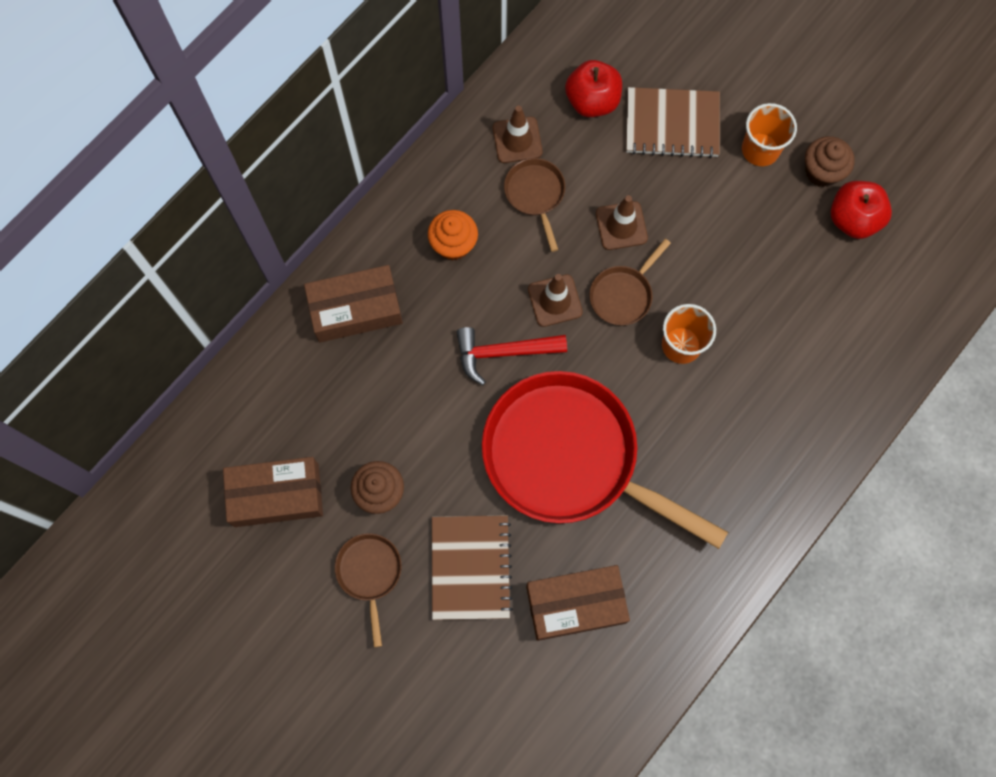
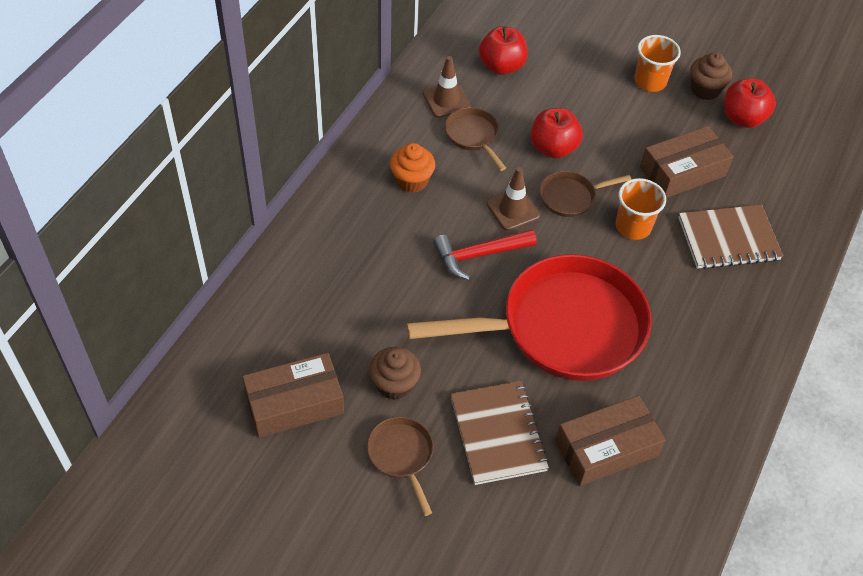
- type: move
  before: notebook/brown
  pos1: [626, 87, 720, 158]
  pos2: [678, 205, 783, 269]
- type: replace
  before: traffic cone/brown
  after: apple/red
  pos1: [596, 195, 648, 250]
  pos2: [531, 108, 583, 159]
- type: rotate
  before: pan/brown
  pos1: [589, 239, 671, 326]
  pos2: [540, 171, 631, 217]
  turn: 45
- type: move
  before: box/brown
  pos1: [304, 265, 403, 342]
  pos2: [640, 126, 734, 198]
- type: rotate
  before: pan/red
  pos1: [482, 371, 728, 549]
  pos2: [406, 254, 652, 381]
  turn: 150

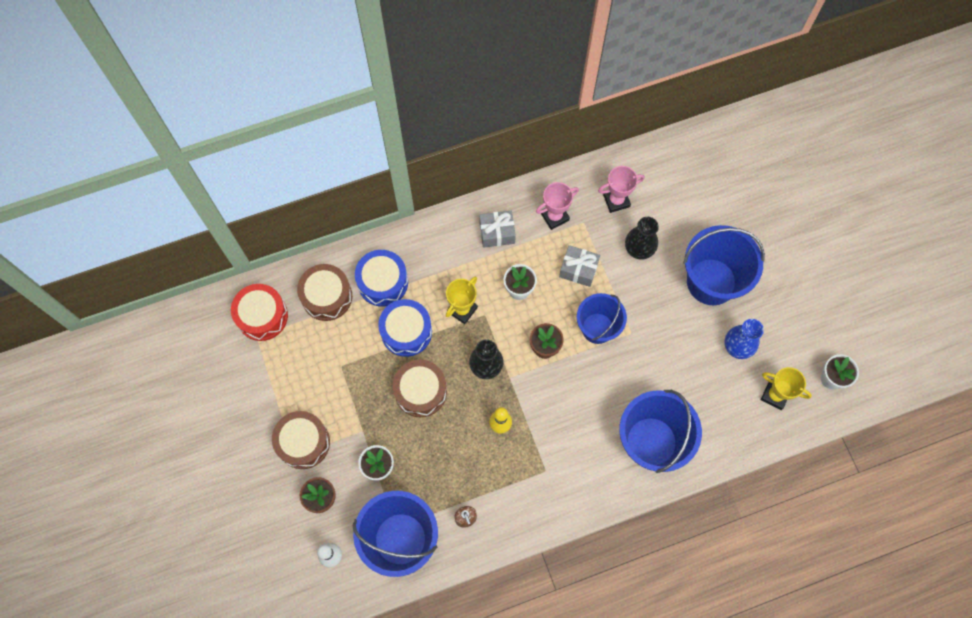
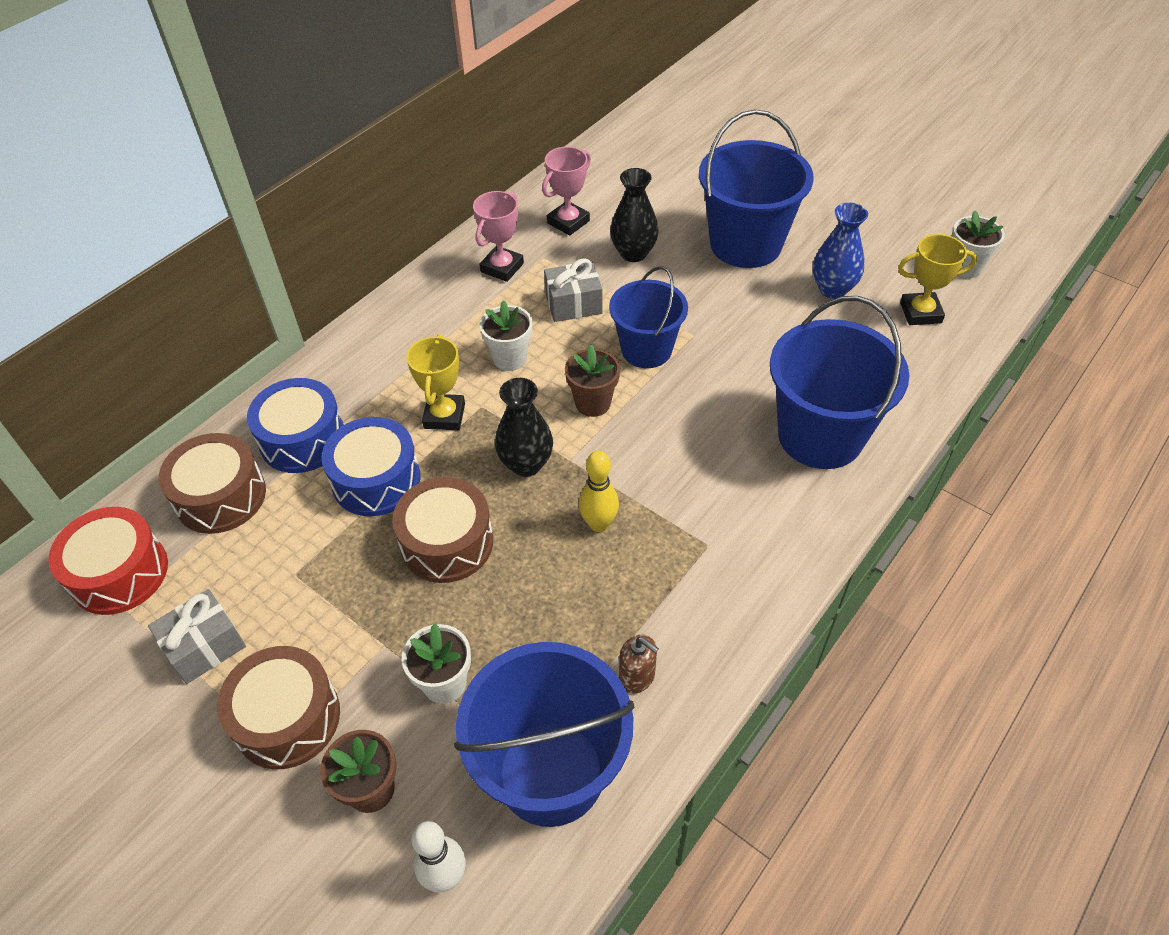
- type: move
  before: gift/grey
  pos1: [479, 211, 516, 248]
  pos2: [148, 589, 246, 684]

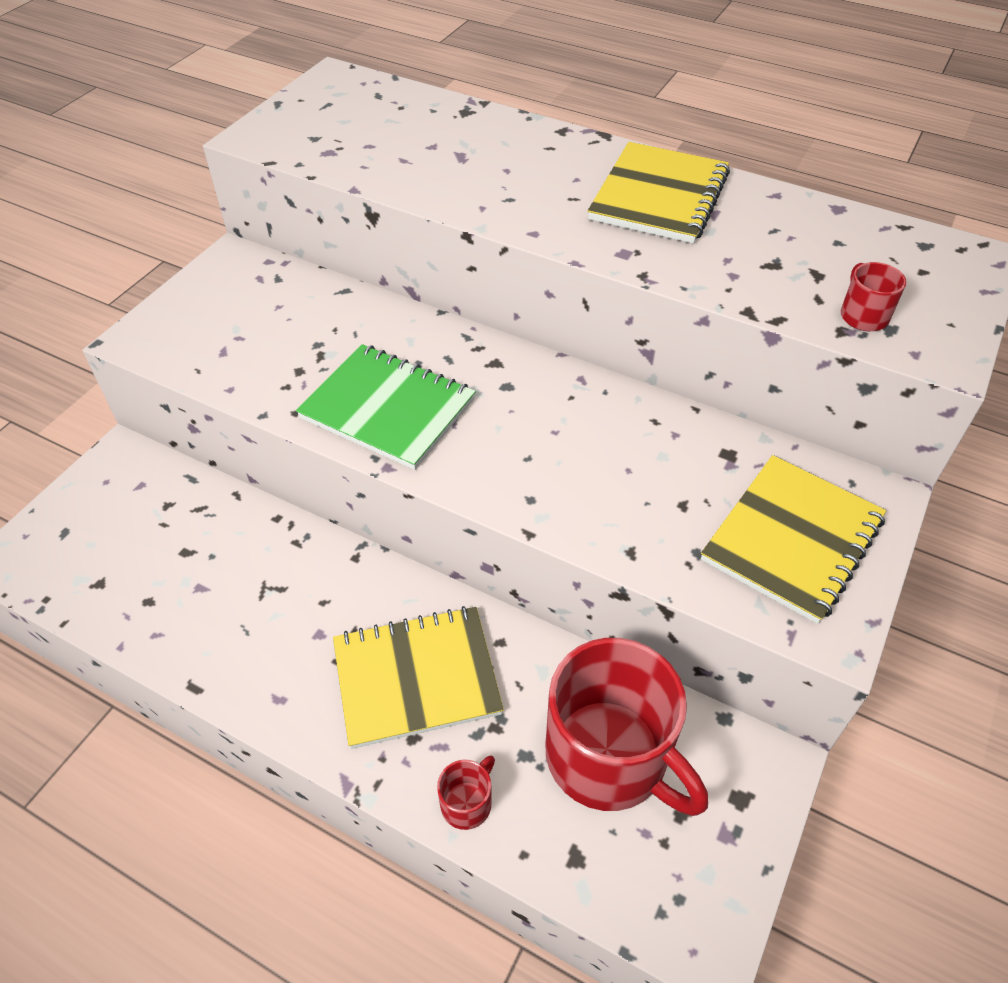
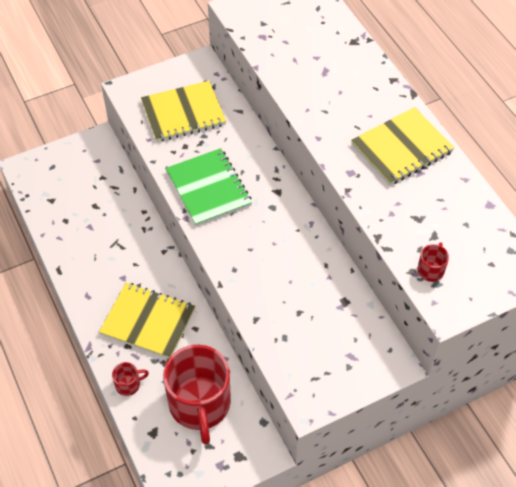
- type: move
  before: notebook/yellow
  pos1: [701, 455, 886, 624]
  pos2: [141, 81, 226, 142]

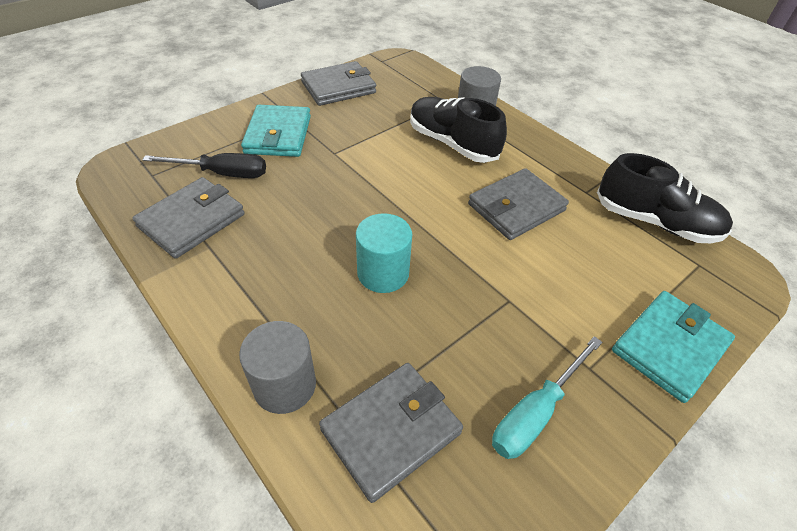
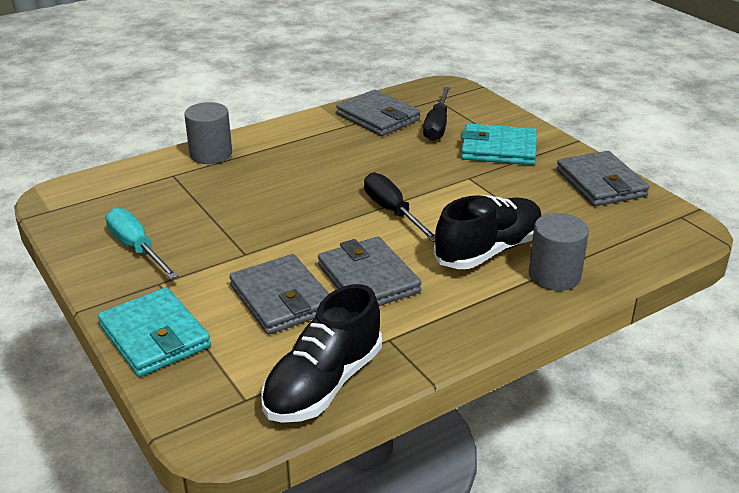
- type: delete
  before: cylinder/turquoise
  pos1: [356, 213, 412, 293]
- type: move
  before: wallet/grey
  pos1: [319, 363, 463, 503]
  pos2: [229, 254, 329, 335]
- type: insert
  after: screwdriver/black
  pos2: [364, 172, 435, 242]

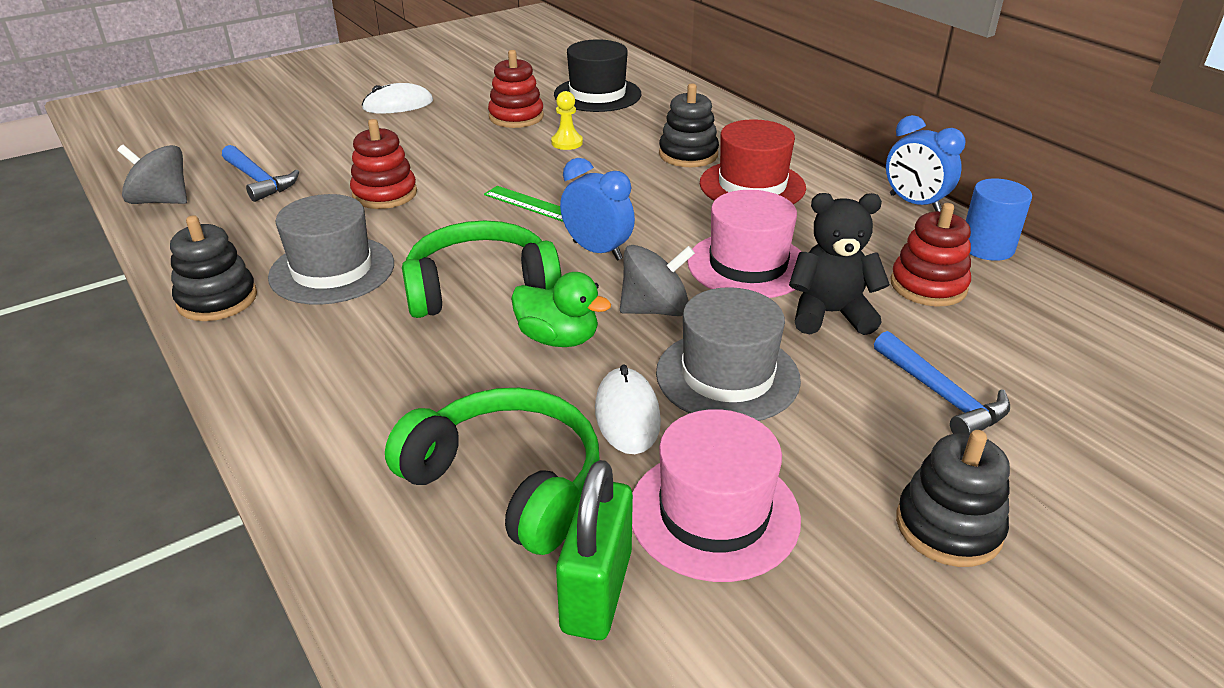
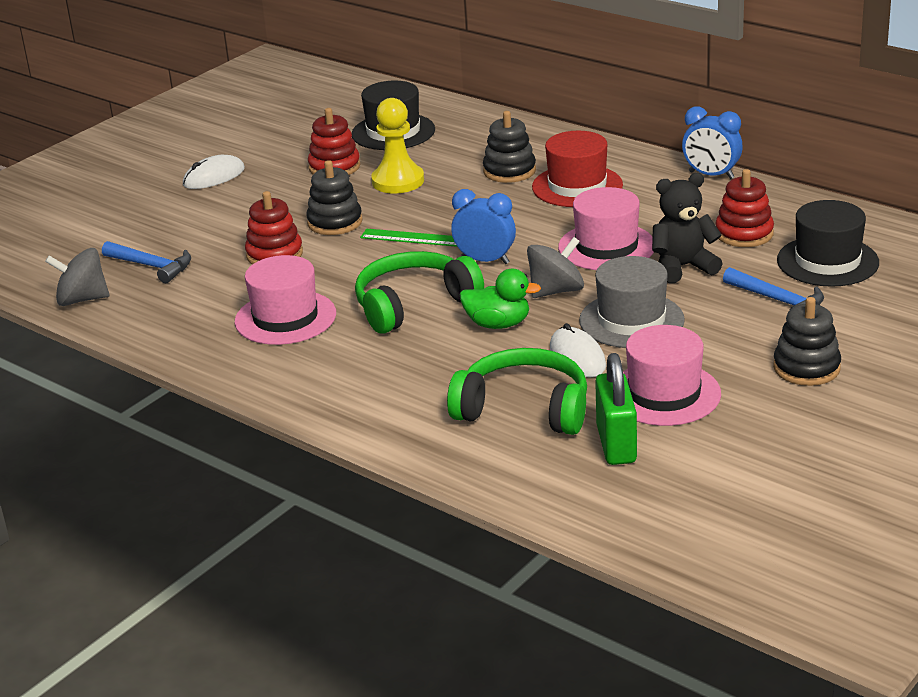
- type: resize
  before: pawn/yellow
  pos1: [551, 91, 583, 150]
  pos2: [371, 98, 424, 194]
  scale: 1.83
- type: delete
  before: cylinder/blue
  pos1: [966, 179, 1032, 261]
- type: recolor
  before: hat/grey
  after: hat/pink
  pos1: [268, 194, 394, 305]
  pos2: [235, 255, 336, 345]
- type: move
  before: stacking toy/black
  pos1: [170, 215, 257, 321]
  pos2: [306, 160, 363, 235]
- type: insert
  after: hat/black
  pos2: [777, 200, 879, 287]

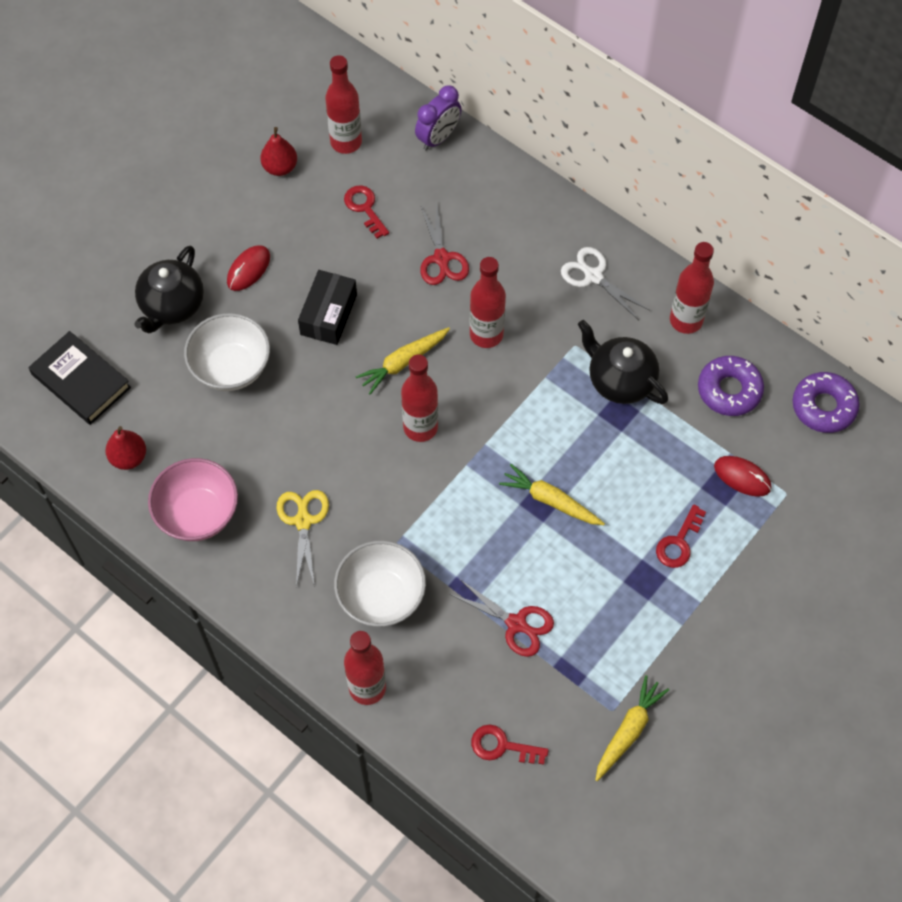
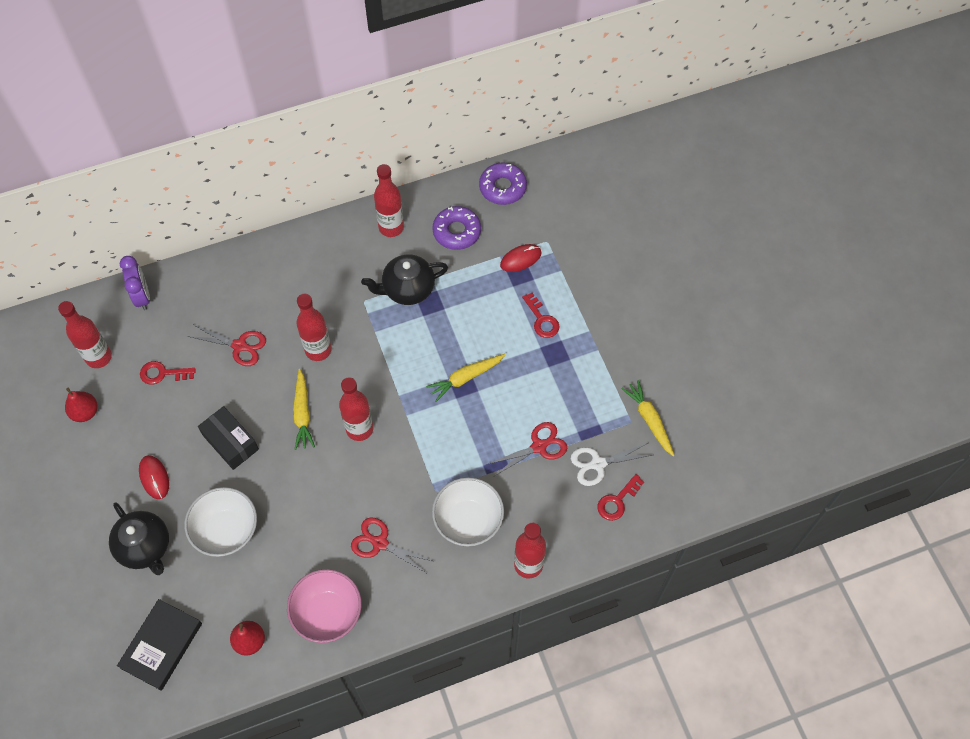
- type: move
  before: scissors/white
  pos1: [561, 247, 650, 320]
  pos2: [571, 443, 652, 486]
- type: rotate
  before: book/black
  pos1: [28, 331, 131, 425]
  pos2: [117, 599, 202, 691]
  turn: -45
- type: recolor
  before: scissors/yellow
  after: scissors/red
  pos1: [277, 490, 329, 587]
  pos2: [351, 518, 433, 574]

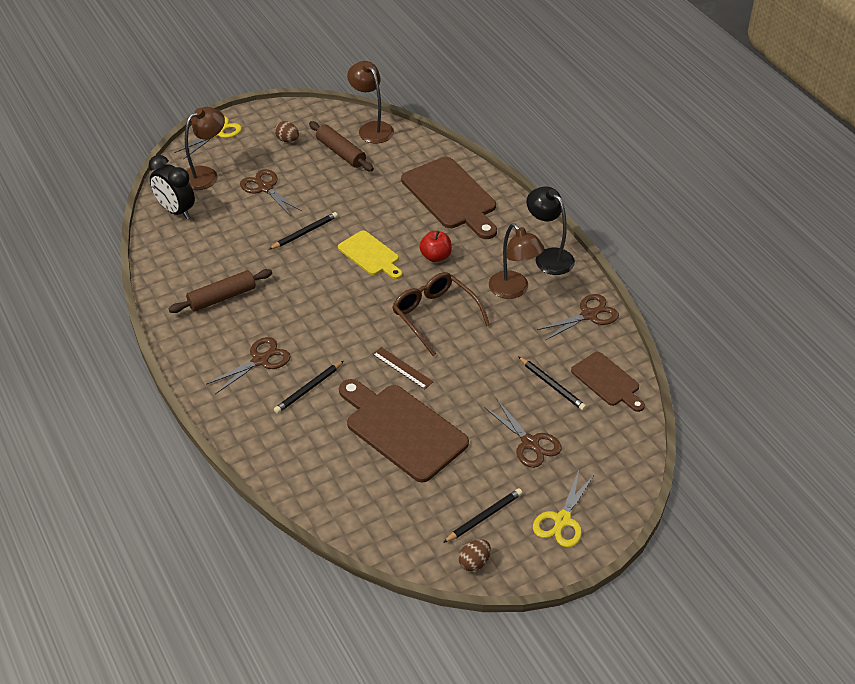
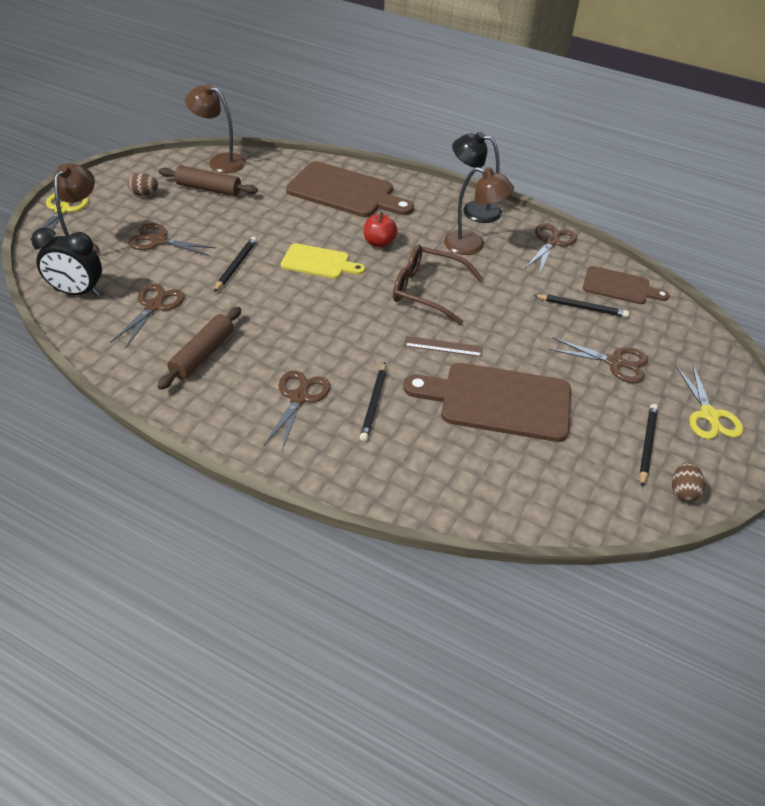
- type: insert
  after: scissors/brown
  pos2: [110, 284, 185, 348]

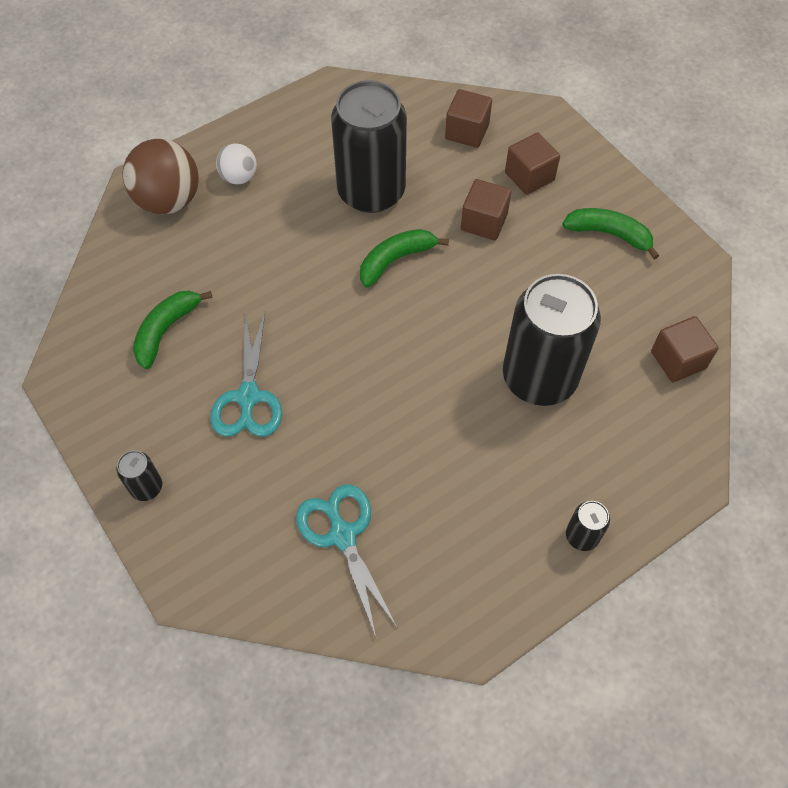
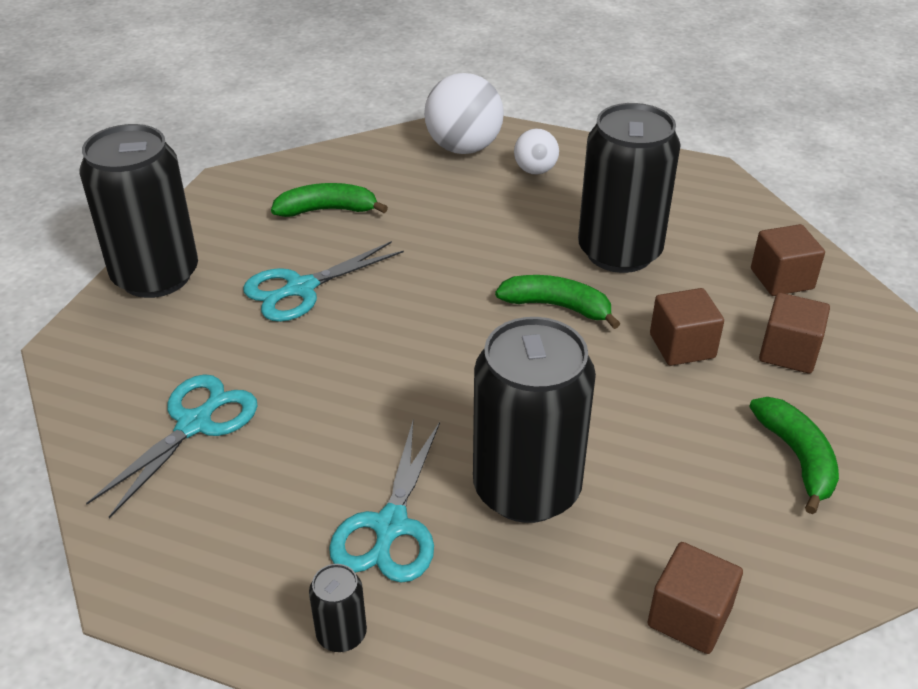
- type: recolor
  before: ball/brown
  after: ball/white
  pos1: [123, 139, 199, 214]
  pos2: [424, 73, 504, 154]
- type: resize
  before: can/black
  pos1: [116, 450, 162, 501]
  pos2: [80, 124, 198, 298]
  scale: 2.42
- type: insert
  after: scissors/turquoise
  pos2: [329, 421, 440, 583]

